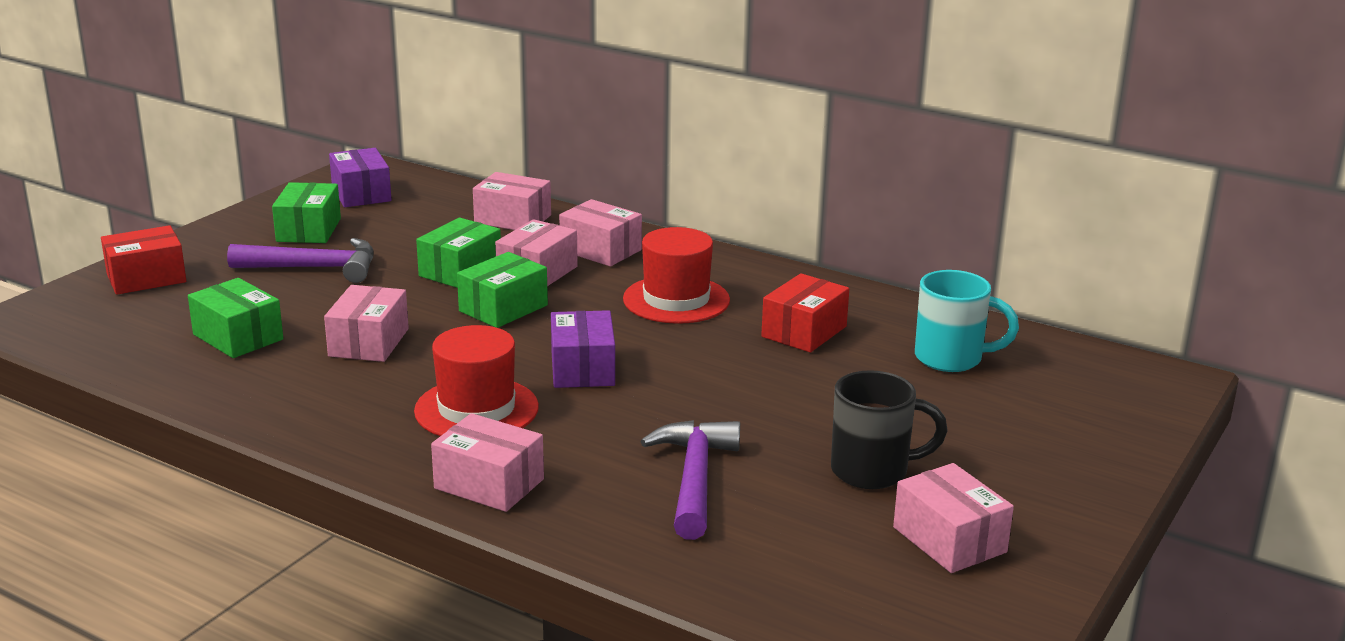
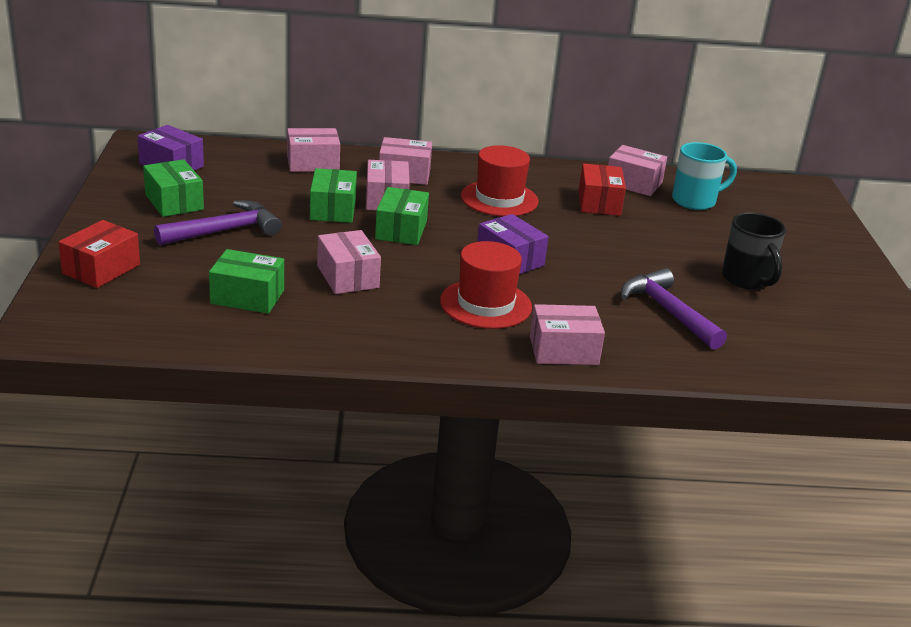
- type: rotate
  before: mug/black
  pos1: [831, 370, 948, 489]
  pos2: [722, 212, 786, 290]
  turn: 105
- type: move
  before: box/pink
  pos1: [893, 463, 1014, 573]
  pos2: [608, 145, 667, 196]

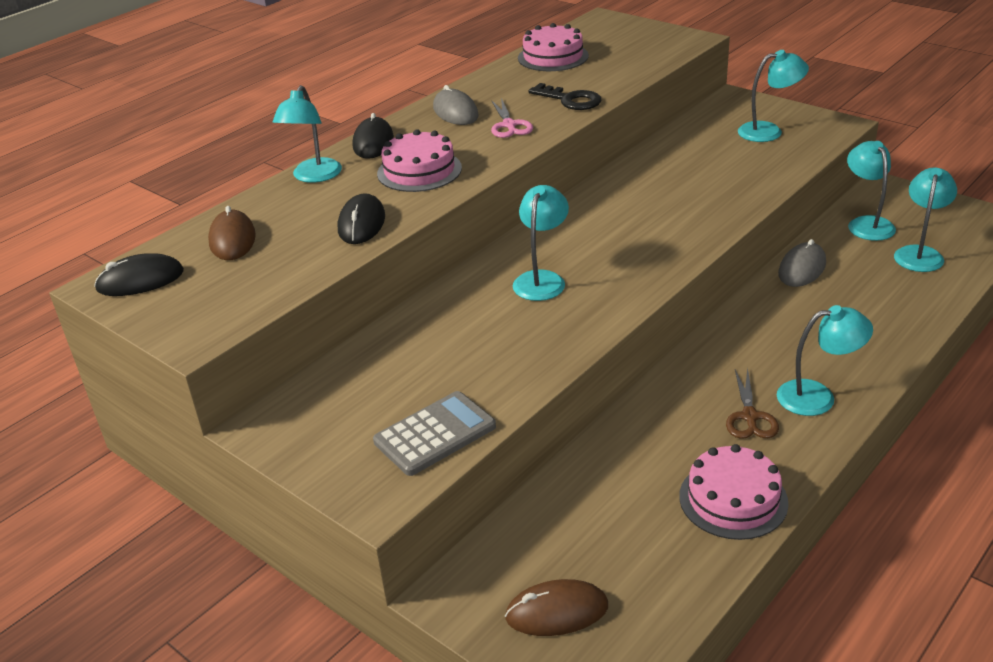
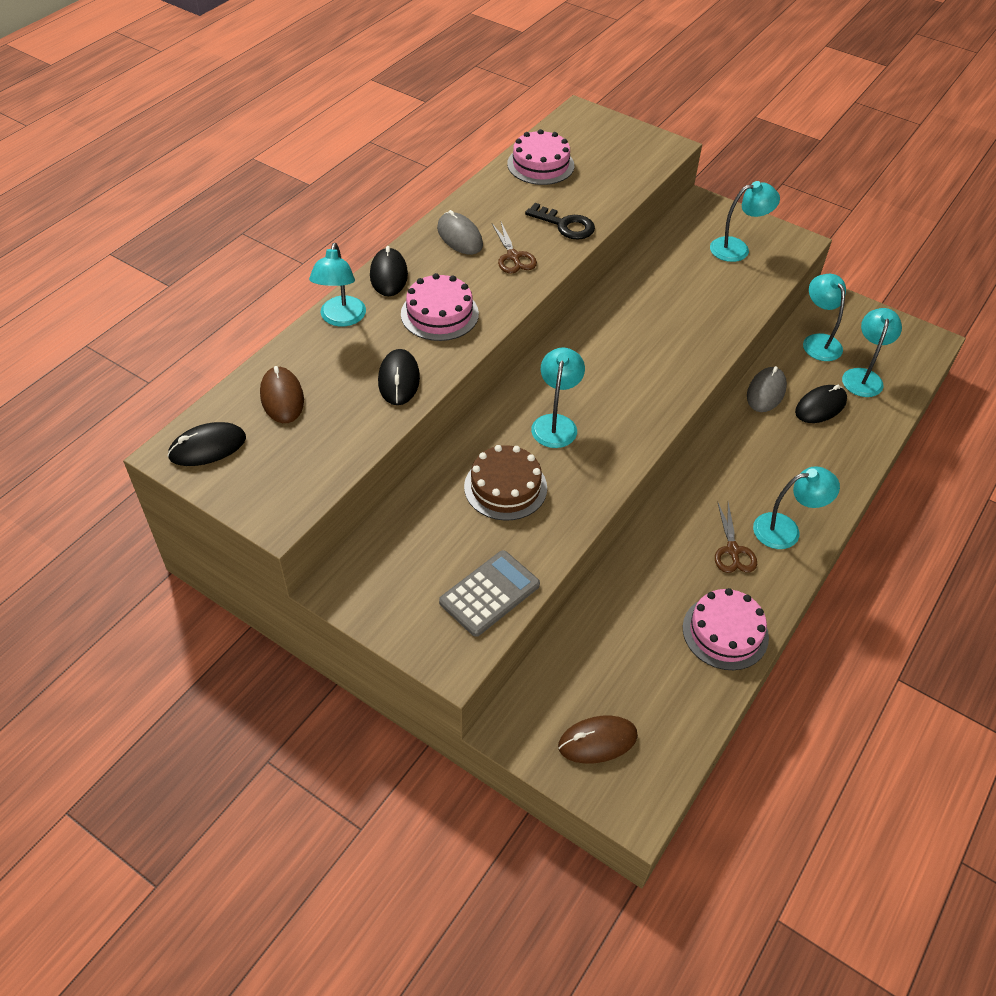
- type: recolor
  before: scissors/pink
  after: scissors/brown
  pos1: [491, 98, 533, 138]
  pos2: [492, 222, 537, 274]
- type: insert
  after: mouse/black
  pos2: [795, 385, 847, 423]
- type: insert
  after: cake/brown
  pos2: [464, 445, 547, 521]

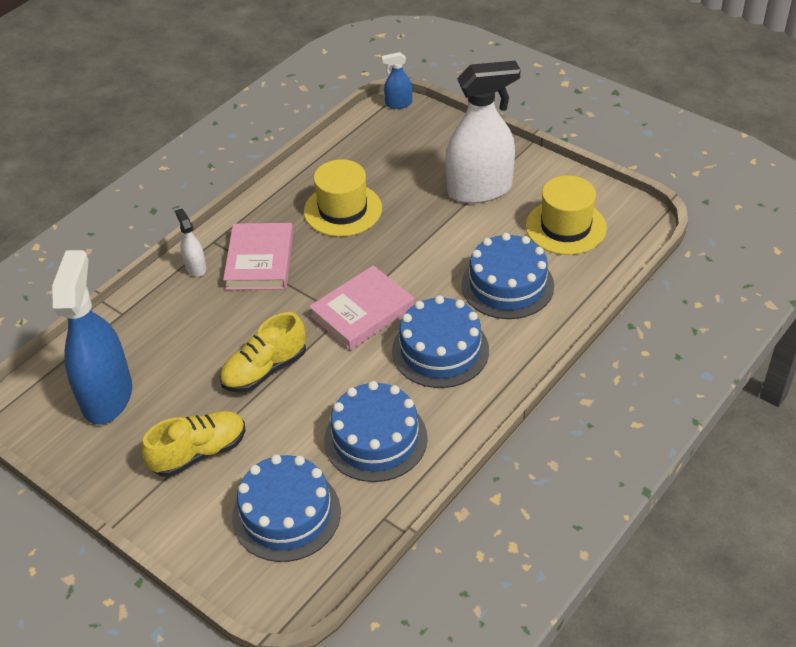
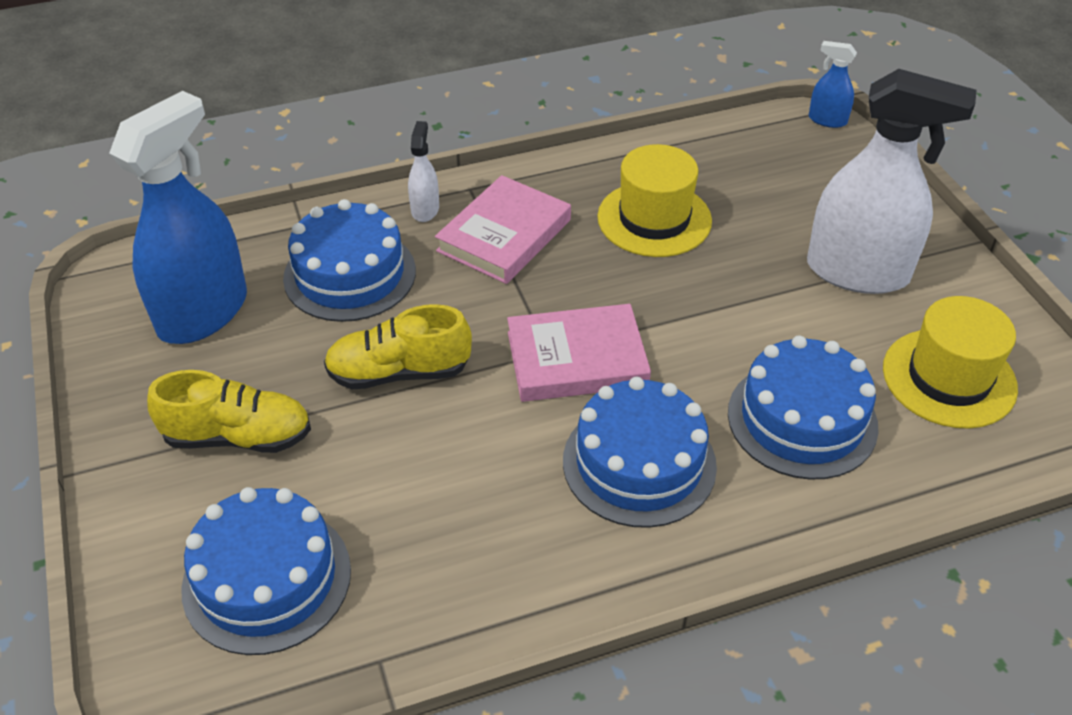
- type: move
  before: cake/blue
  pos1: [324, 381, 428, 482]
  pos2: [283, 199, 416, 322]

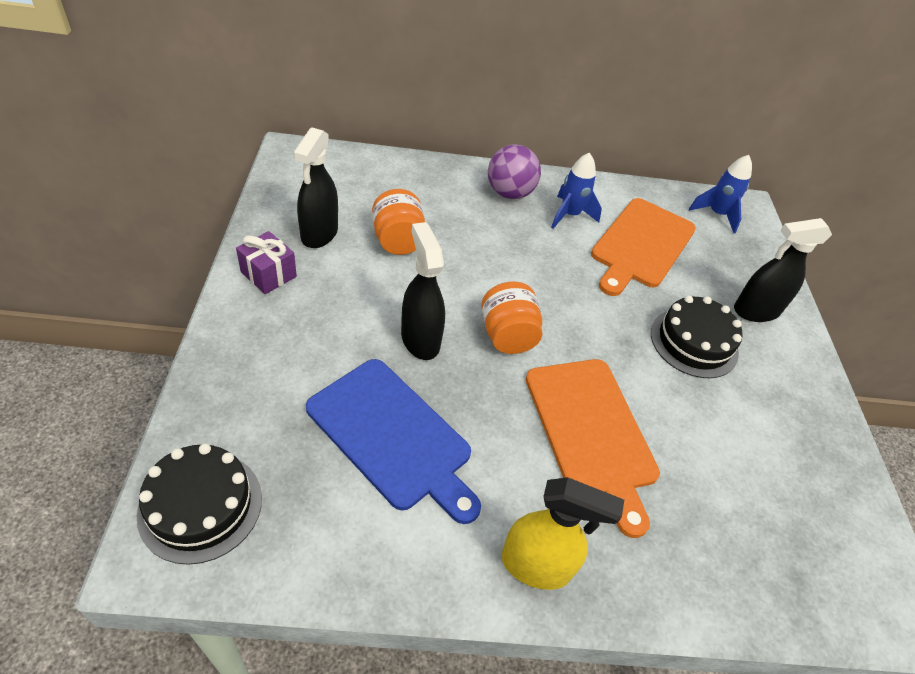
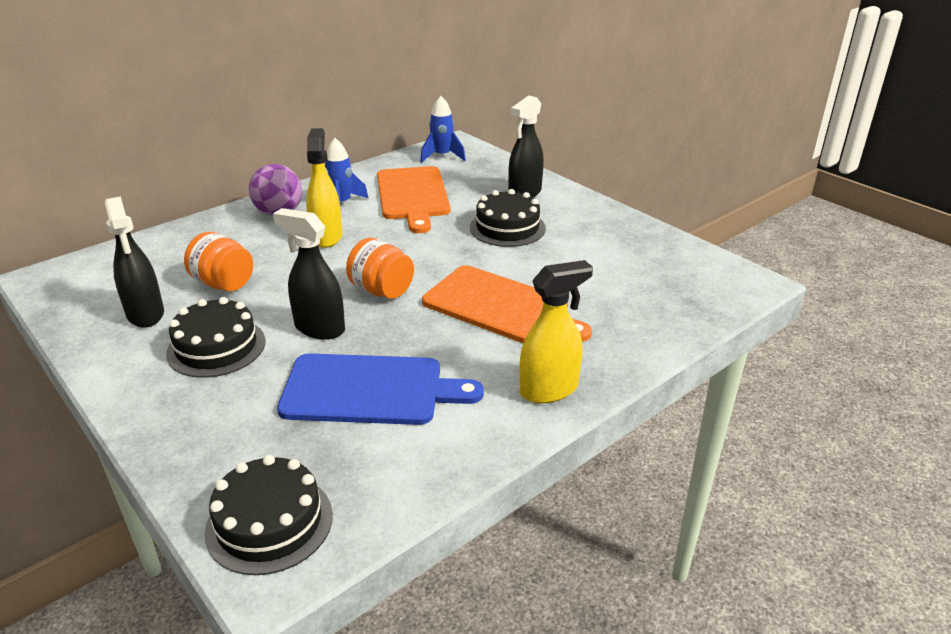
- type: delete
  before: gift/purple
  pos1: [236, 231, 297, 294]
- type: insert
  after: spray bottle/yellow
  pos2: [306, 128, 342, 248]
- type: insert
  after: cake/black
  pos2: [166, 297, 266, 378]

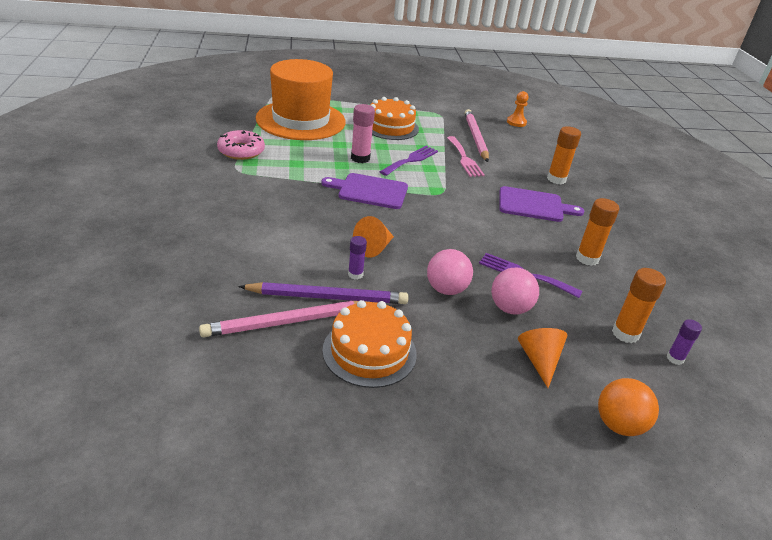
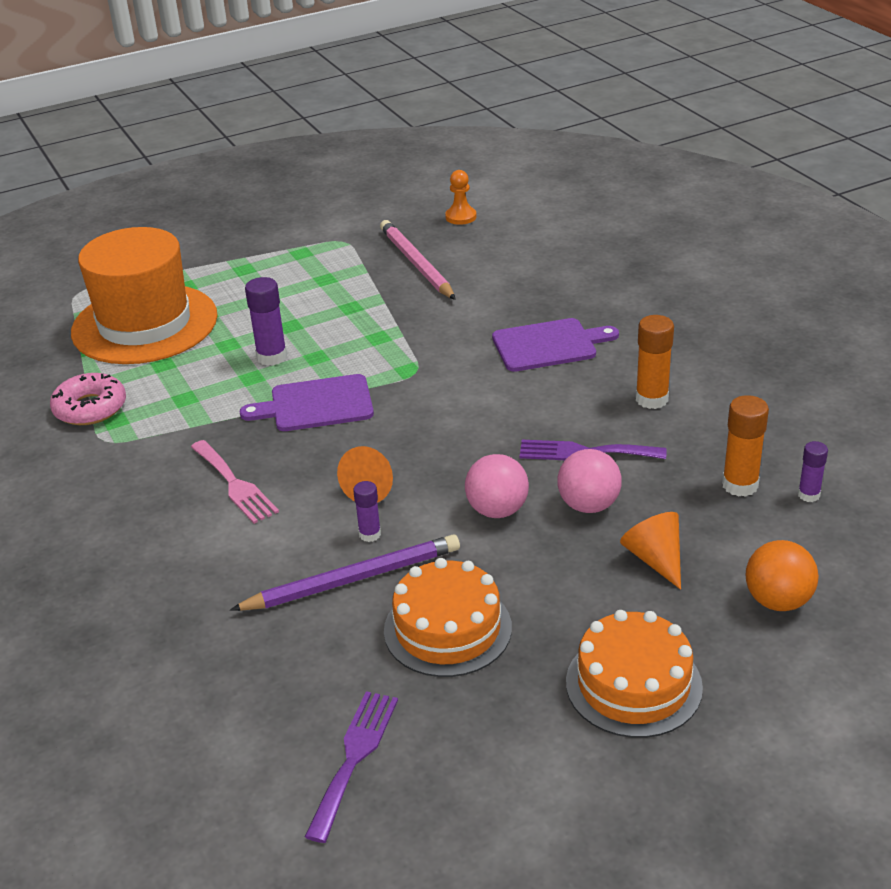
- type: move
  before: cake/orange
  pos1: [370, 97, 419, 140]
  pos2: [566, 610, 703, 738]
- type: recolor
  before: glue stick/pink
  after: glue stick/purple
  pos1: [351, 104, 375, 163]
  pos2: [245, 277, 287, 366]
- type: delete
  before: glue stick/orange
  pos1: [547, 126, 581, 184]
- type: move
  before: fork/pink
  pos1: [447, 136, 485, 177]
  pos2: [191, 440, 279, 524]
- type: move
  before: fork/purple
  pos1: [380, 146, 438, 176]
  pos2: [305, 691, 398, 843]
- type: delete
  before: pencil/pink
  pos1: [199, 301, 369, 337]

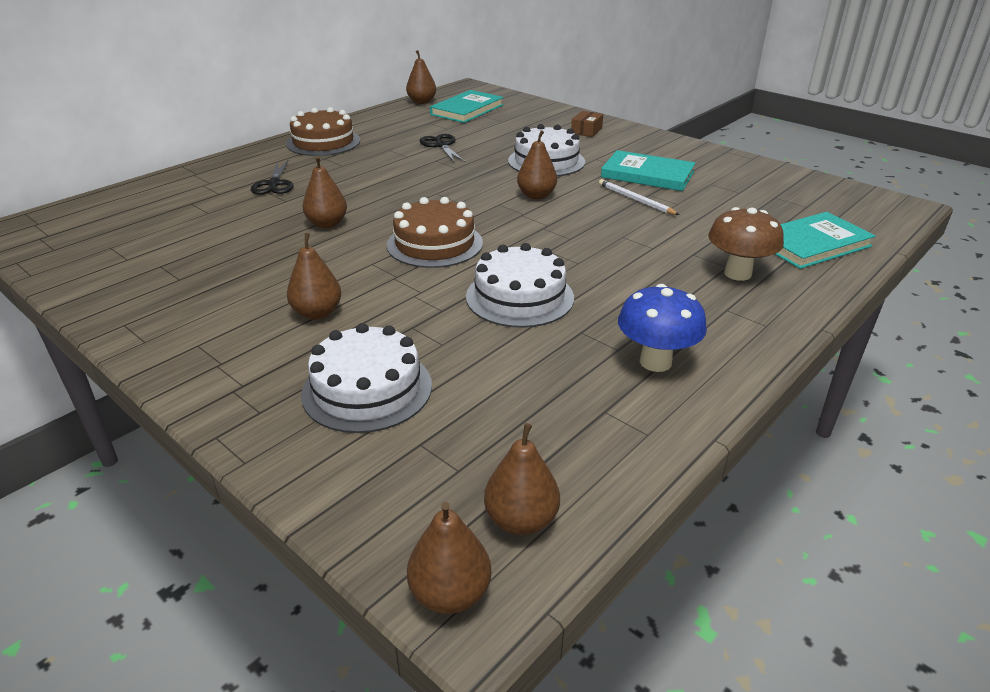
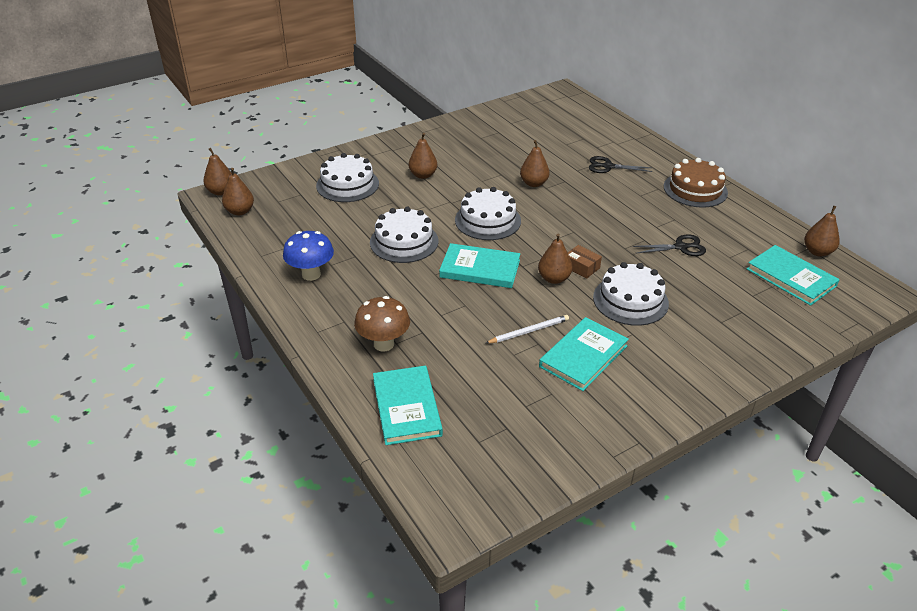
- type: move
  before: box/brown
  pos1: [571, 111, 603, 137]
  pos2: [568, 245, 602, 279]
- type: recolor
  before: cake/brown
  after: cake/white
  pos1: [387, 197, 483, 268]
  pos2: [455, 187, 521, 240]
- type: insert
  after: book/turquoise
  pos2: [439, 243, 520, 288]

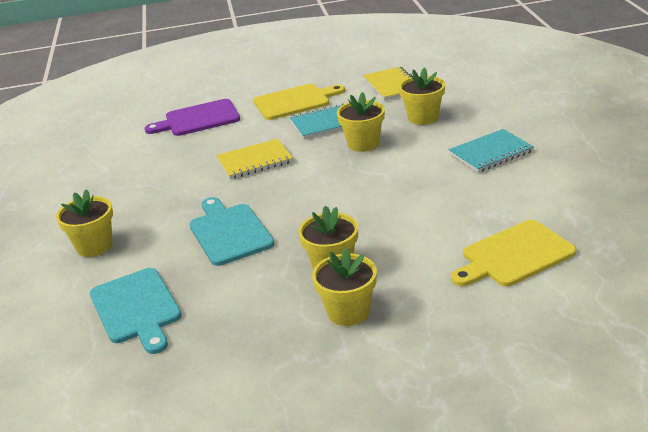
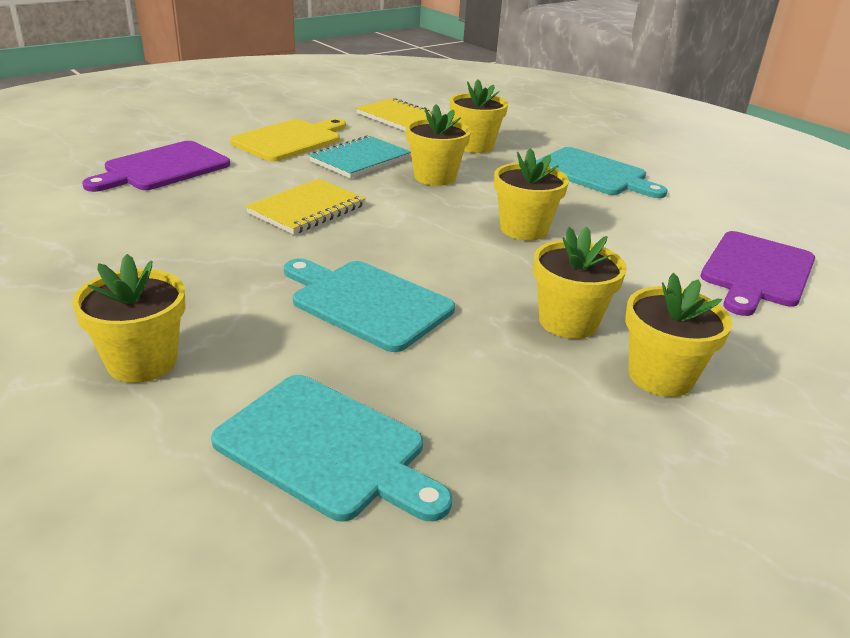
- type: replace
  before: notebook/turquoise
  after: cutting board/turquoise
  pos1: [448, 129, 534, 172]
  pos2: [536, 147, 668, 198]
- type: recolor
  before: cutting board/yellow
  after: cutting board/purple
  pos1: [451, 220, 576, 286]
  pos2: [701, 231, 815, 316]
- type: insert
  after: flower pot/yellow
  pos2: [494, 148, 569, 241]

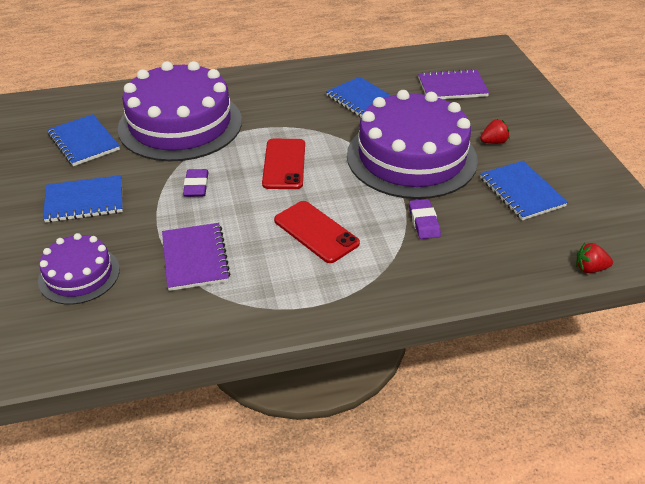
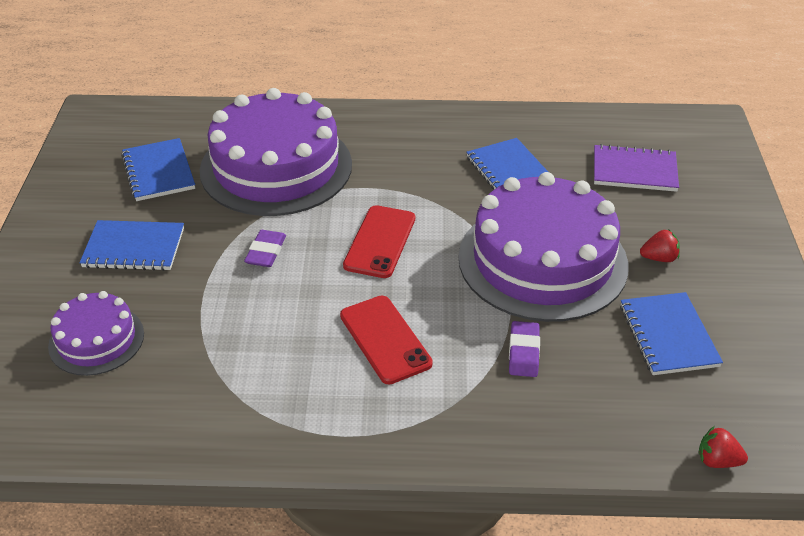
- type: delete
  before: notebook/purple
  pos1: [162, 223, 230, 291]

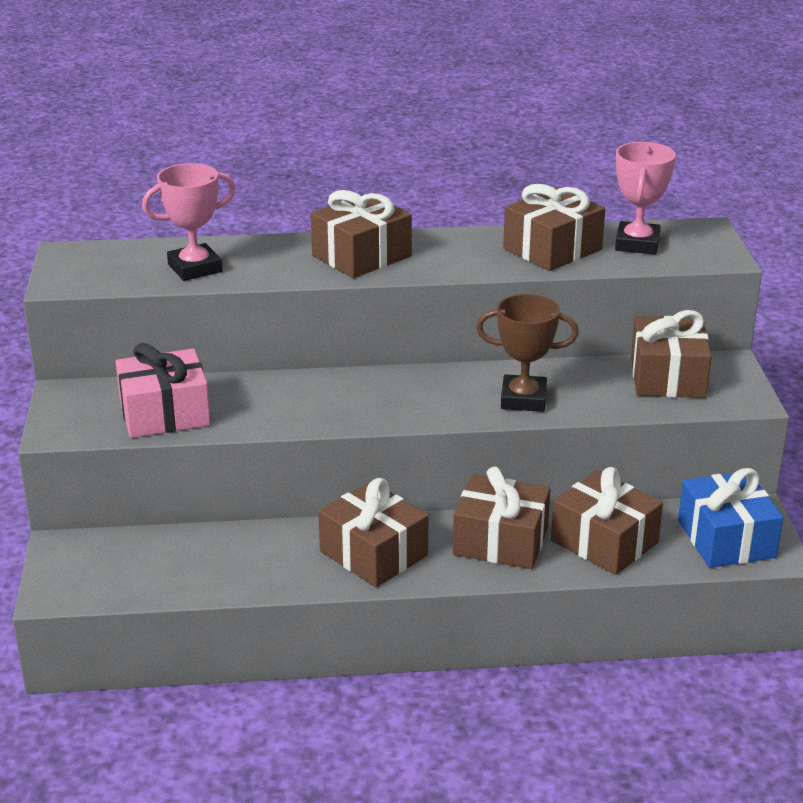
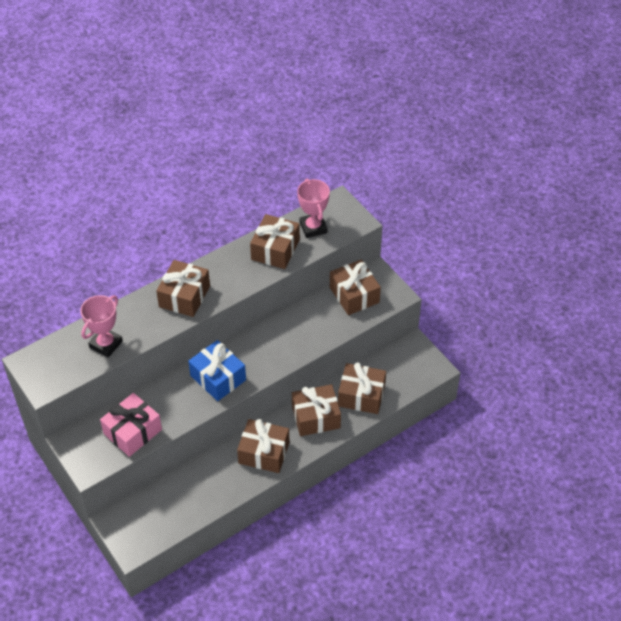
- type: delete
  before: trophy/brown
  pos1: [476, 294, 579, 412]
- type: move
  before: gift/blue
  pos1: [678, 468, 783, 568]
  pos2: [188, 340, 246, 401]

